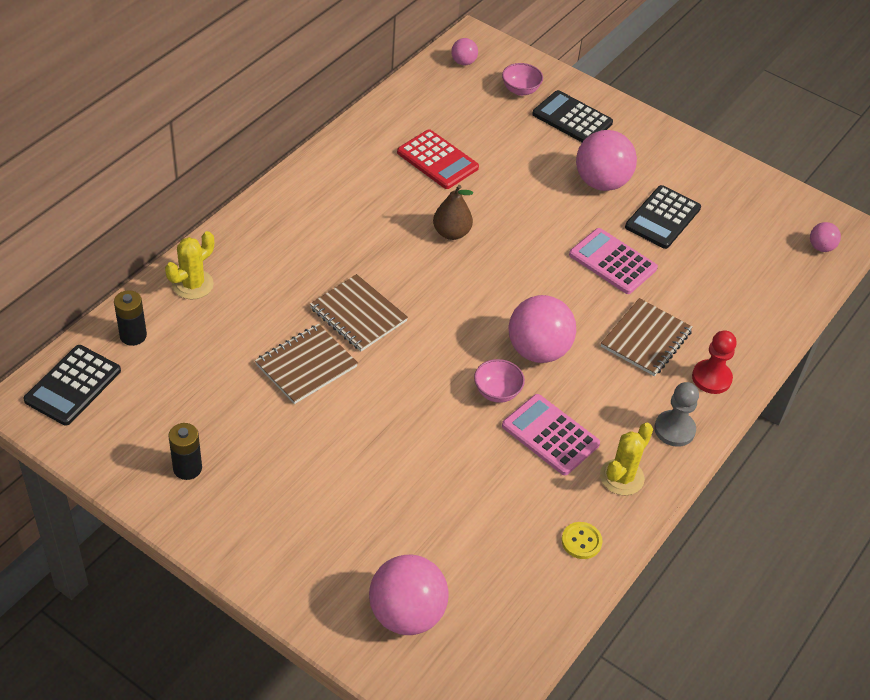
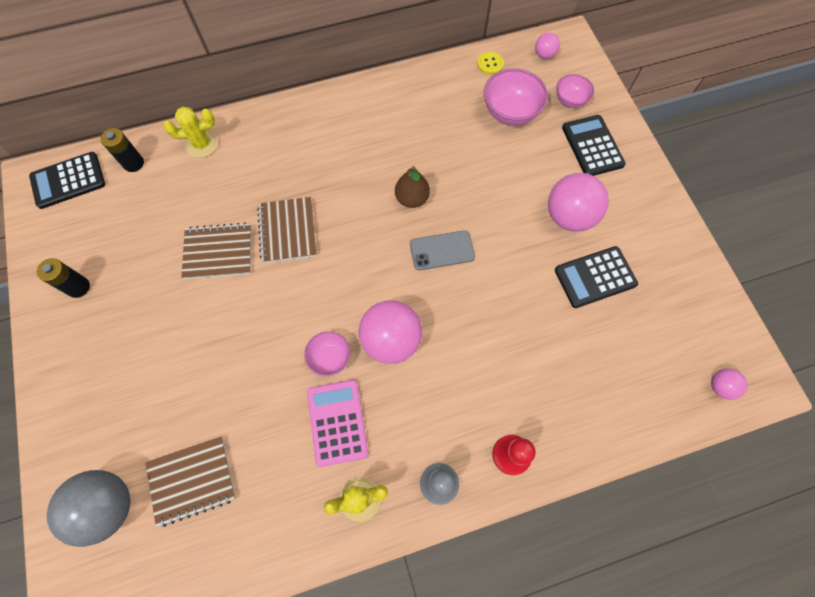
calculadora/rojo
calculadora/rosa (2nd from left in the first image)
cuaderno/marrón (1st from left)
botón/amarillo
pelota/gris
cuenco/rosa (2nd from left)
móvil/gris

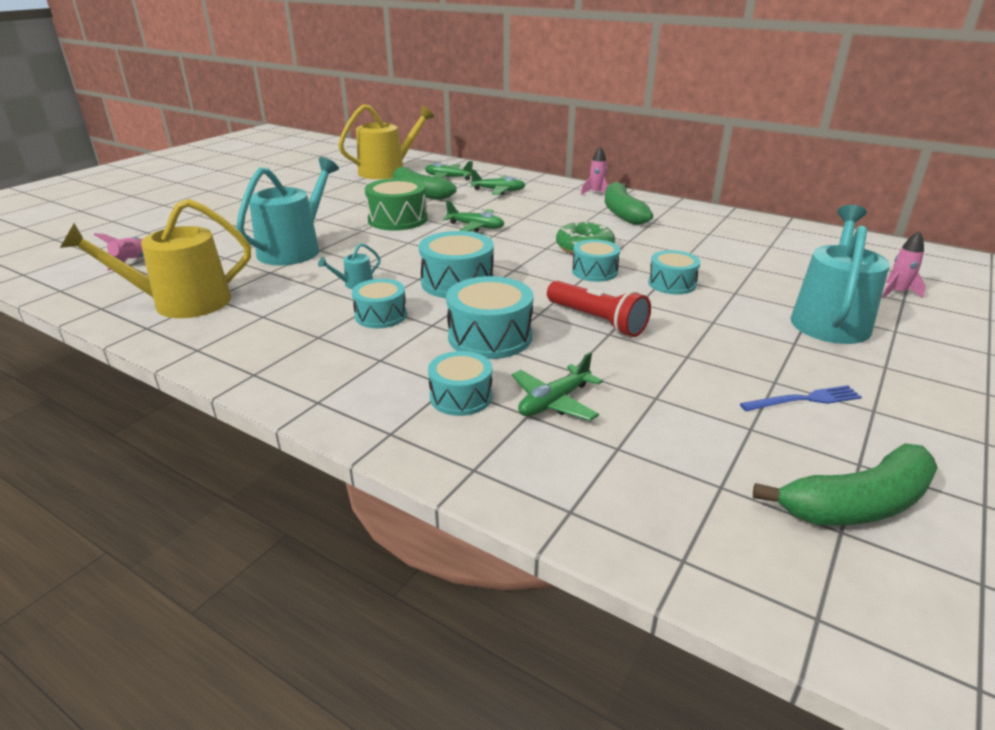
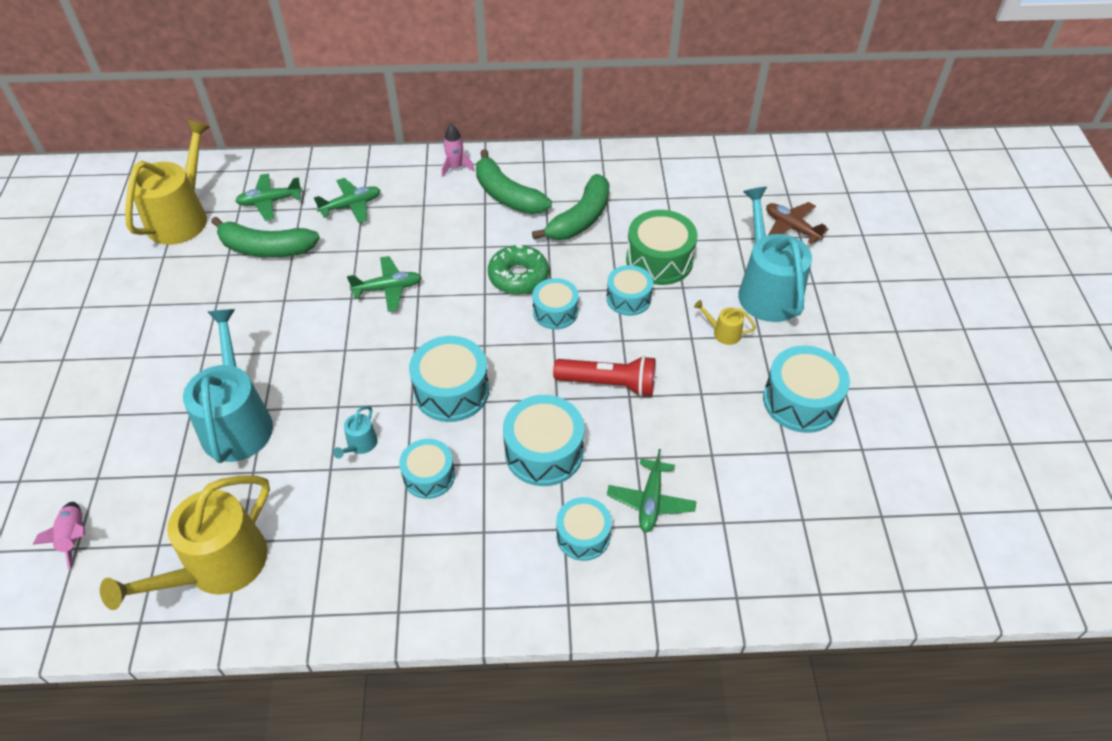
tambor/verde
avión/marrón
tambor/turquesa (7th from left)
plátano/verde (3rd from left)
regadera/amarillo (3rd from left)

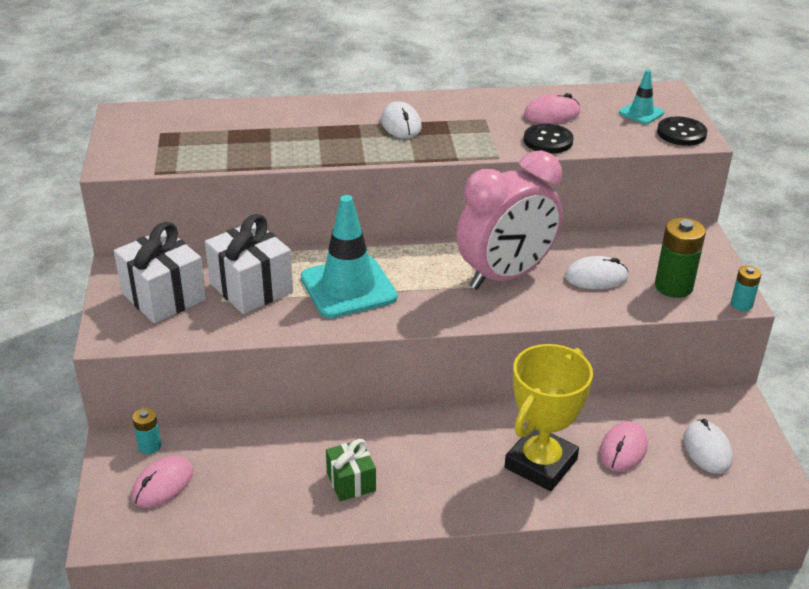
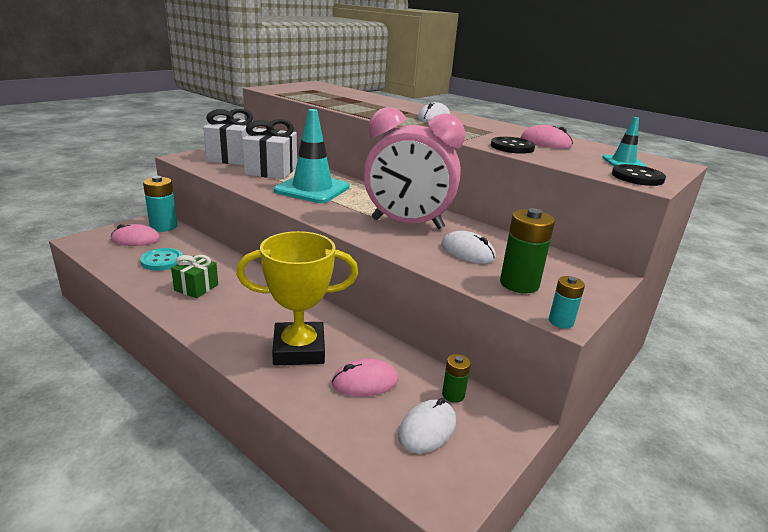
pila/turquesa (1st from left)
botón/turquesa
pila/verde (1st from left)

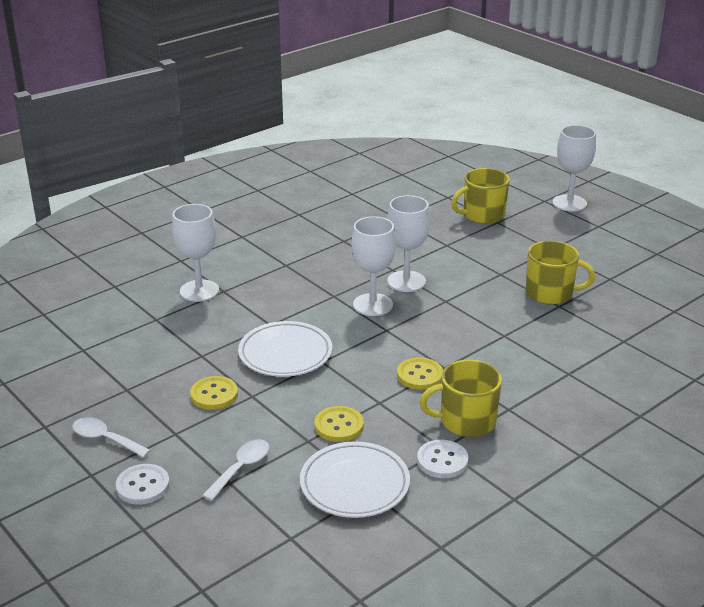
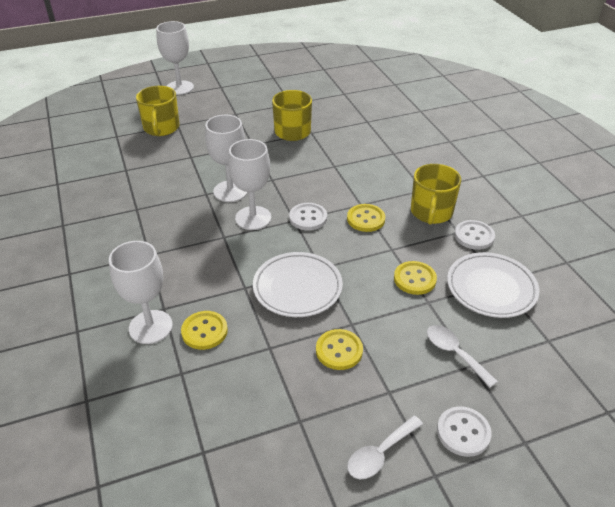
botón/blanco (1st from left)
botón/amarillo (1st from left)

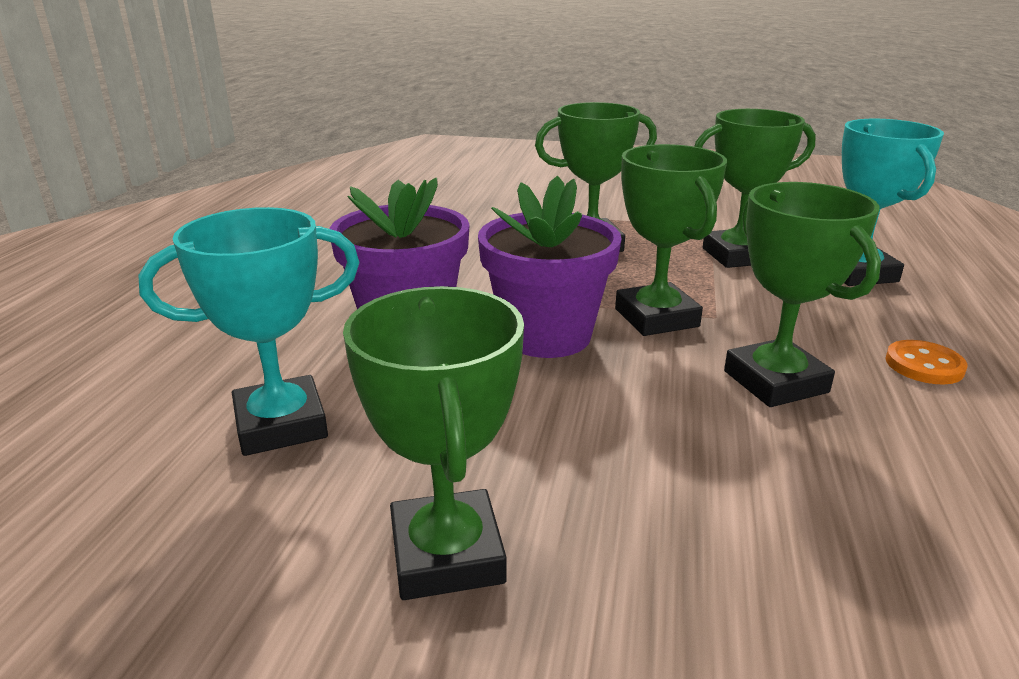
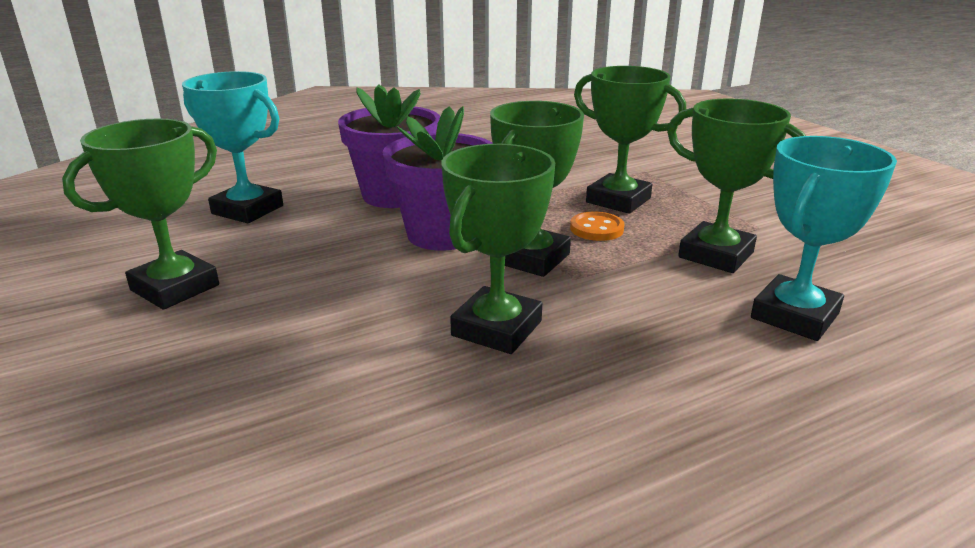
botón/naranja

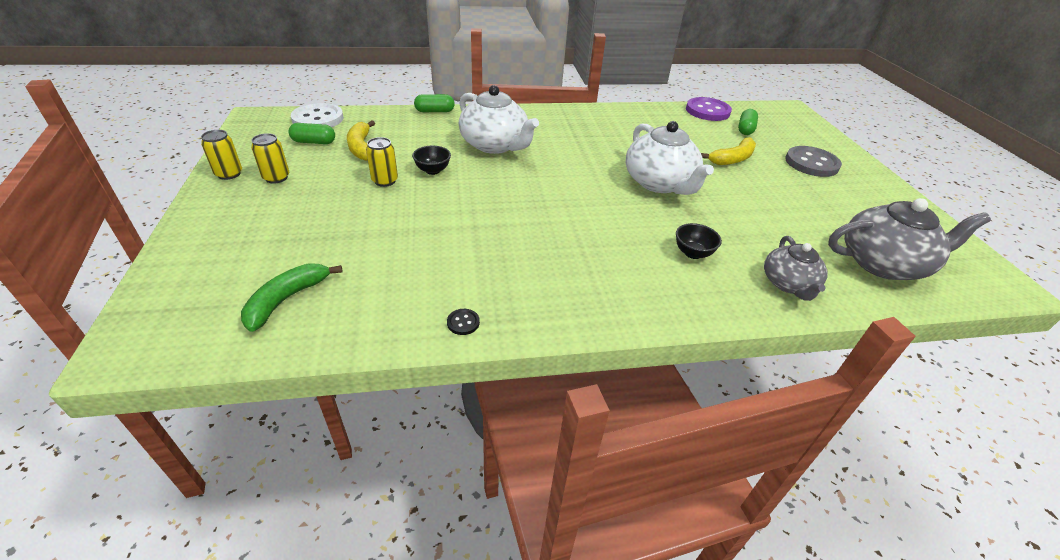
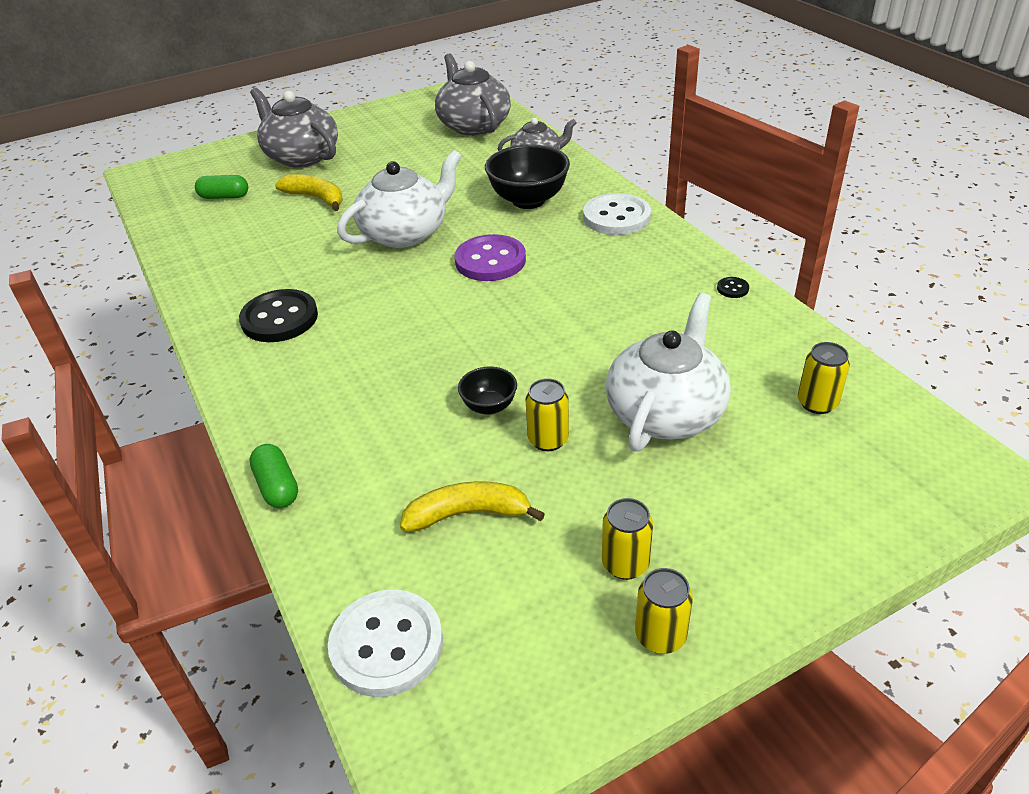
tetera/blanco (2nd from left)
botón/morado
plátano/amarillo (2nd from left)
cápsula/verde (1st from left in the first image)
tetera/gris (1st from left)
cuenco/negro (2nd from left)
lata/amarillo (4th from left)
botón/blanco (2nd from left)
botón/negro (1st from left)

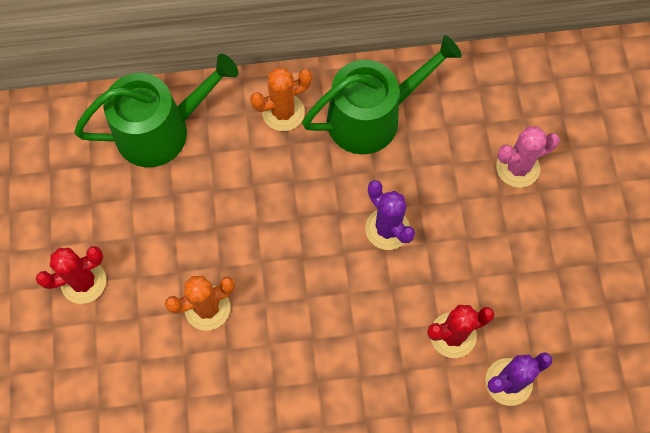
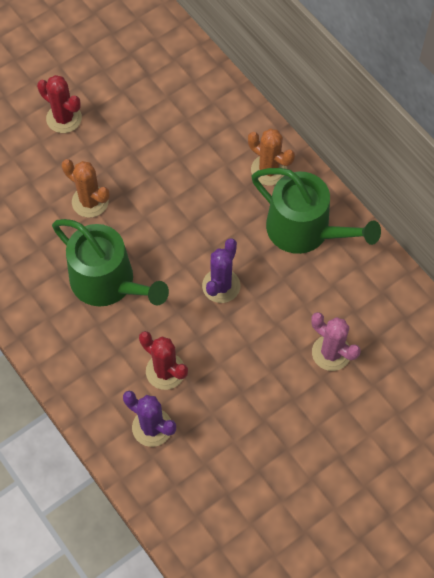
regadera/verde (1st from left)

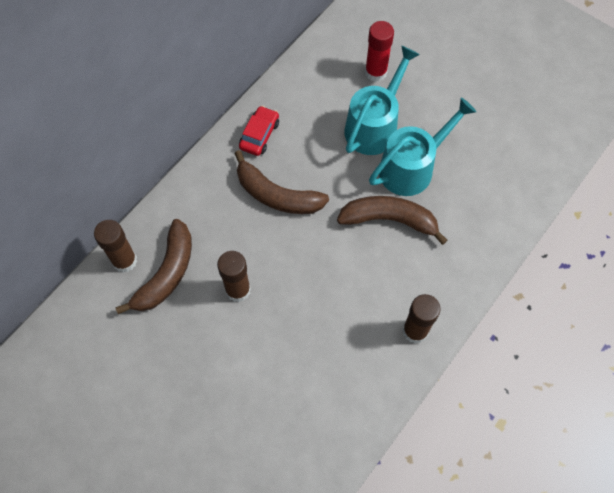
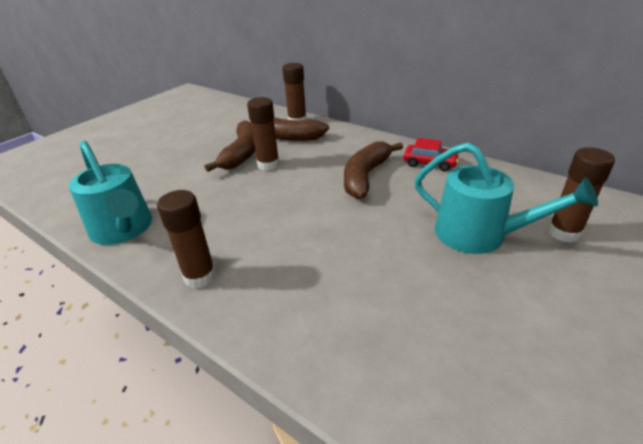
barra de pegamento/marrón (4th from left)
regadera/turquesa (1st from left)
plátano/marrón (1st from left)

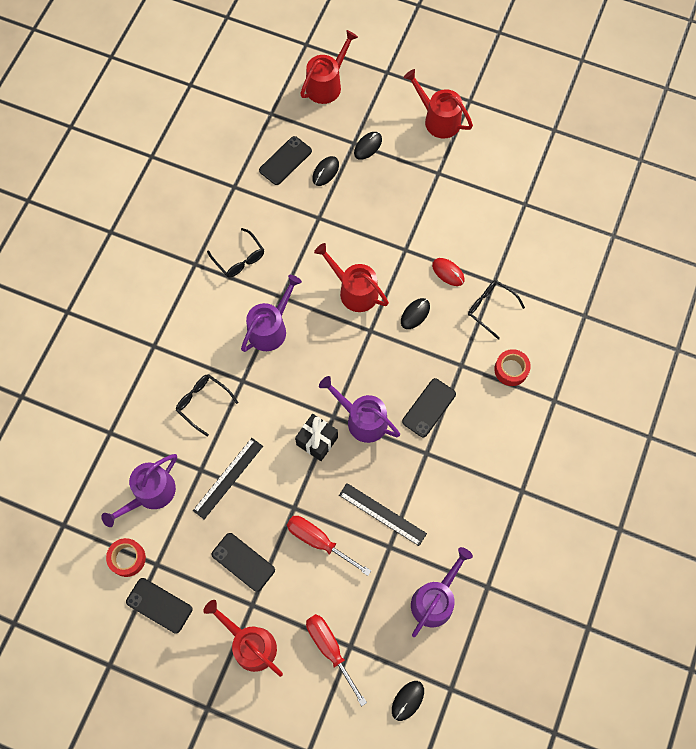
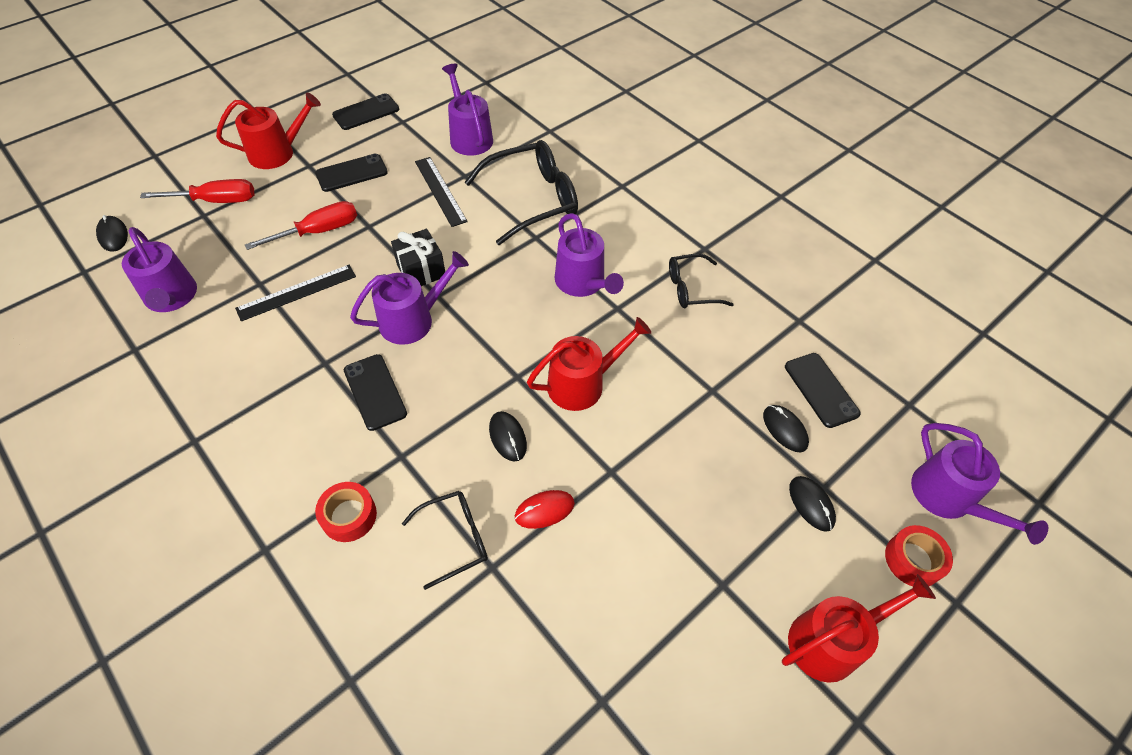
regadera/morado (5th from left)
gafas/negro (2nd from left)
cinta adhesiva/rojo (2nd from left)

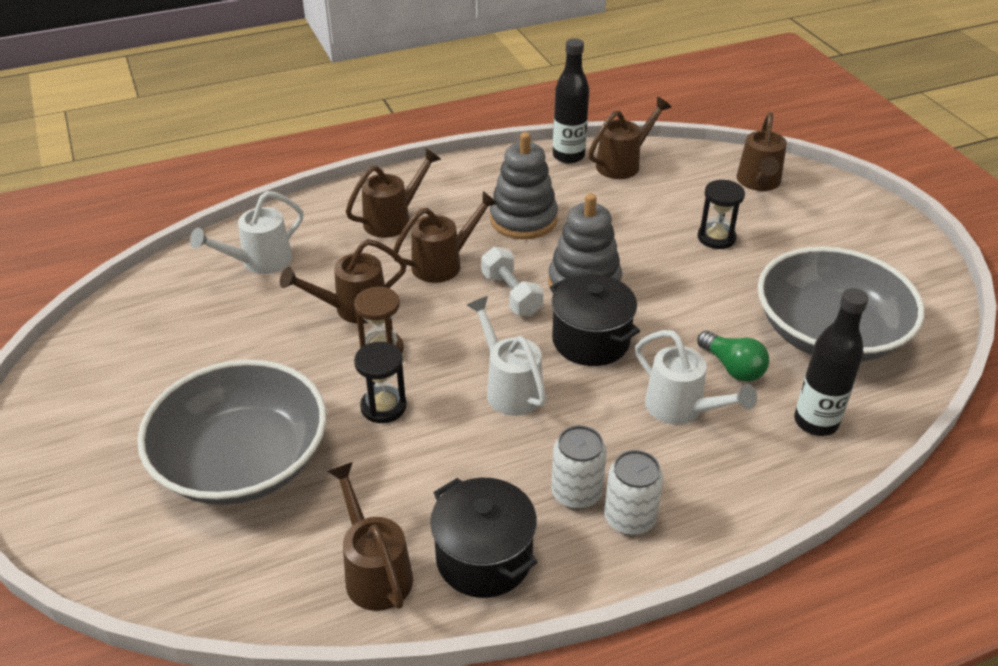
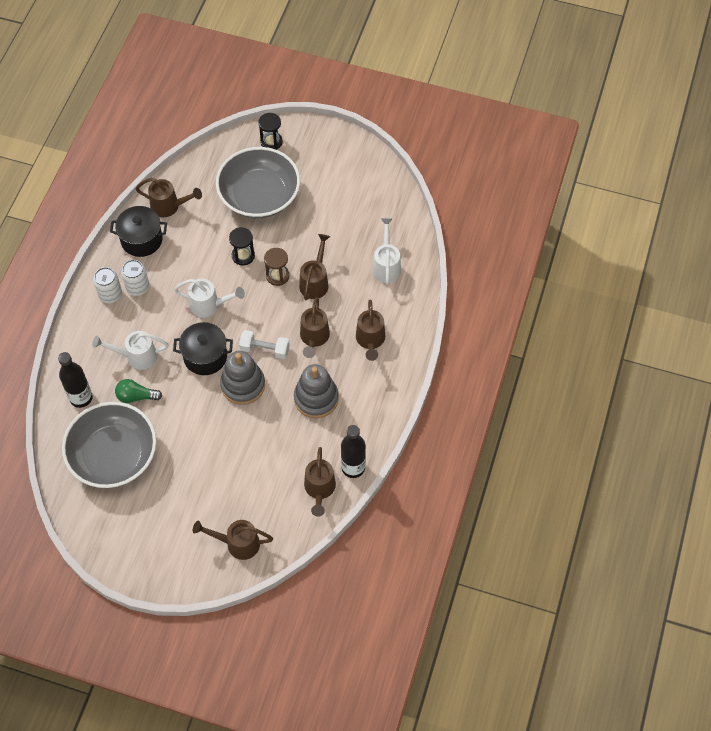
regadera/marrón (2nd from left)
reloj de arena/negro (2nd from left)

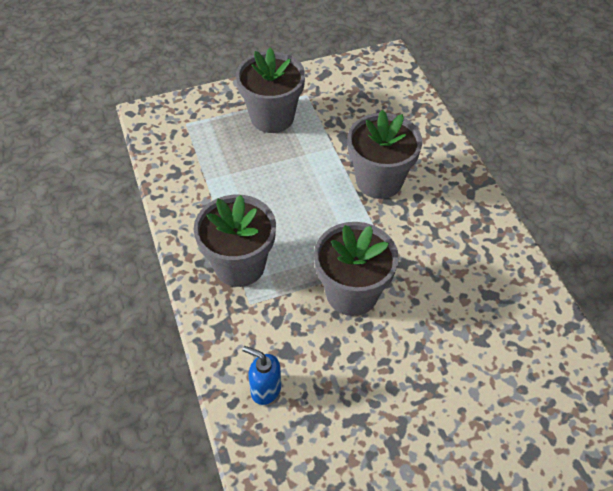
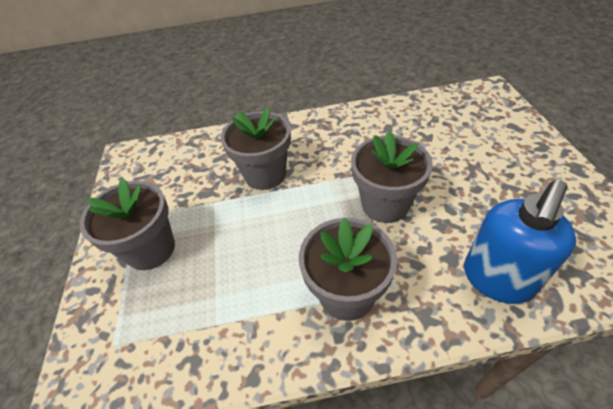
dispensador de jabón/azul

